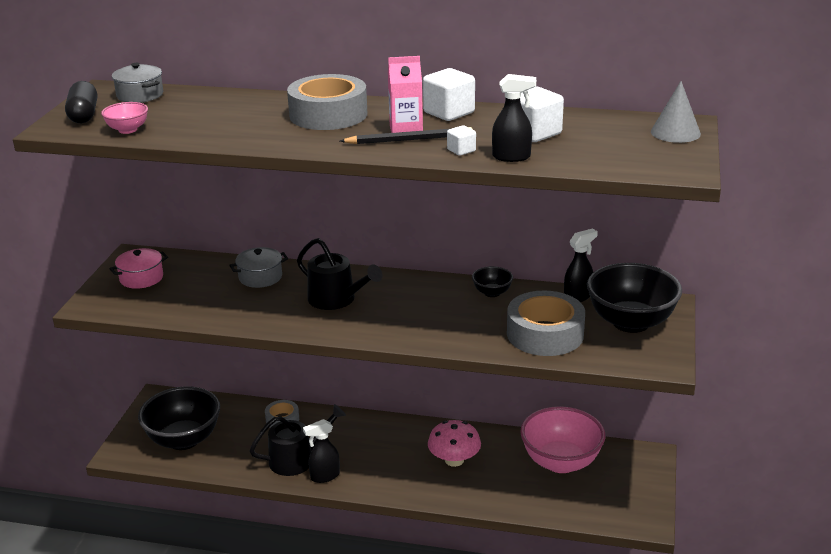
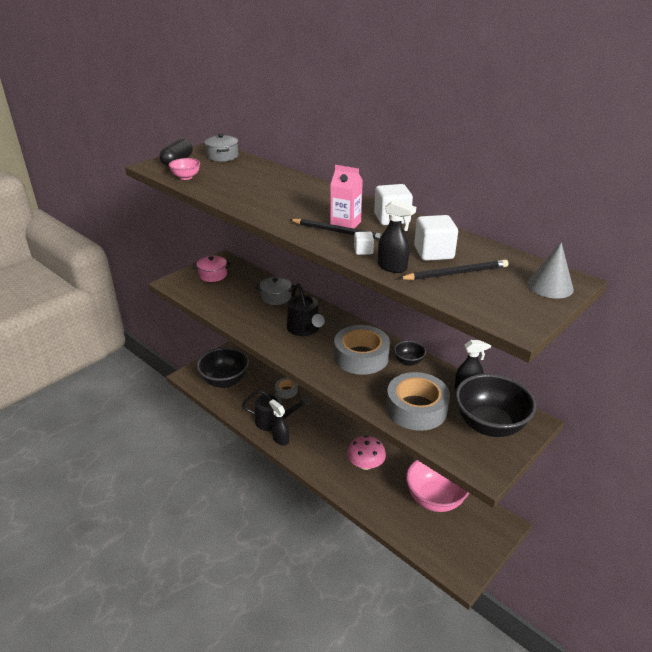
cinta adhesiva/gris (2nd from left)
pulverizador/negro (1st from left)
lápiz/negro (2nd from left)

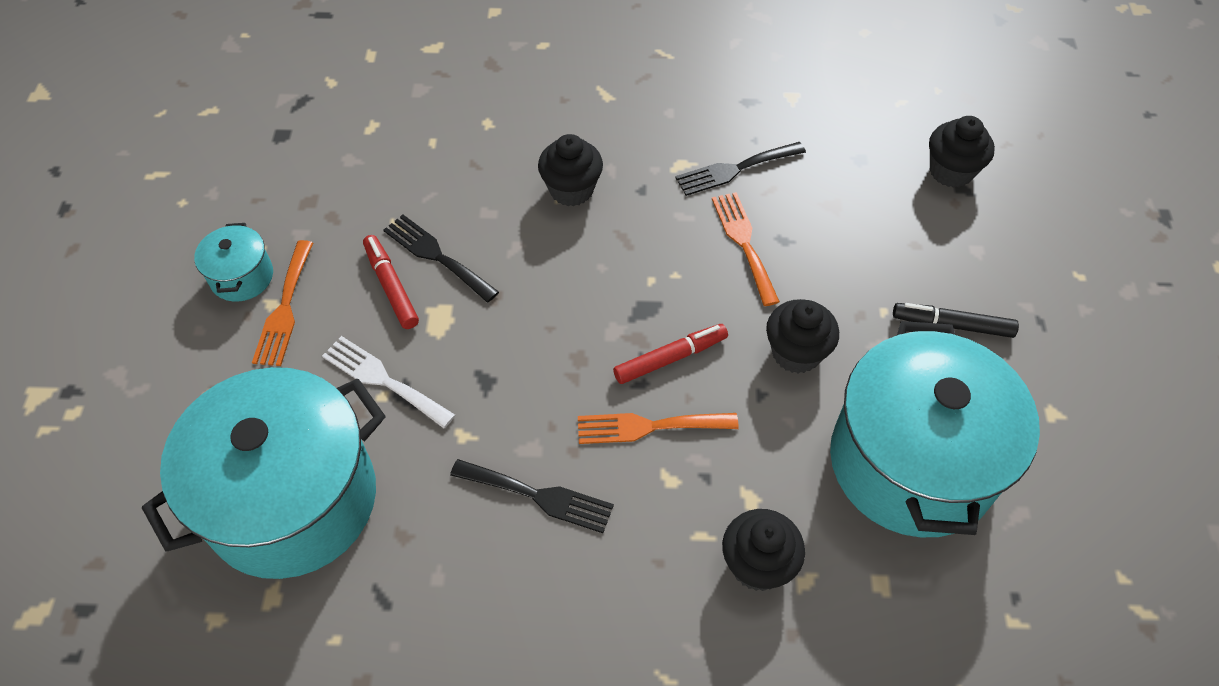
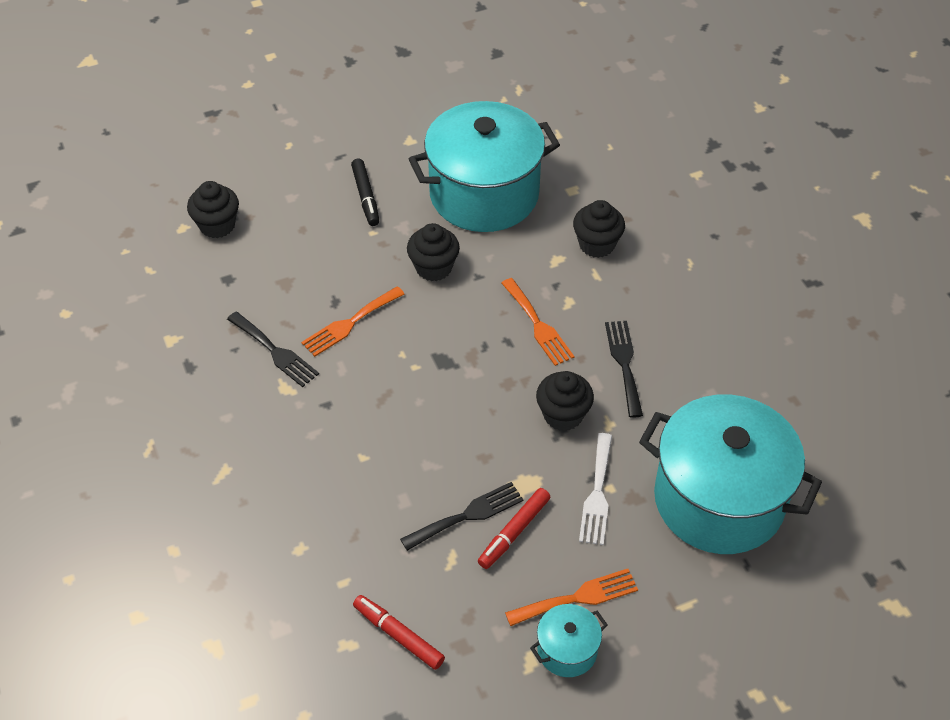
magdalena/negro (3rd from left)
tenedor/negro (2nd from left)
rotulador/rojo (1st from left)

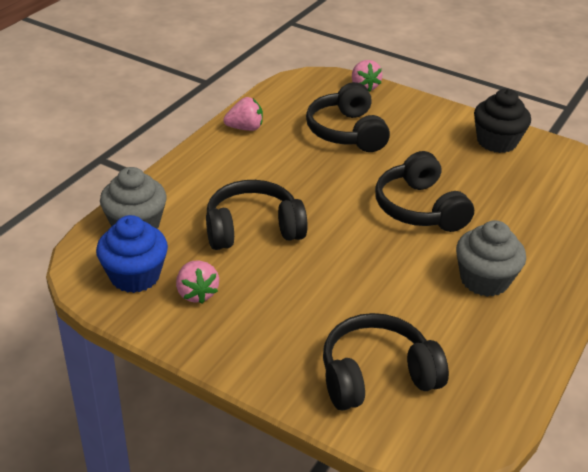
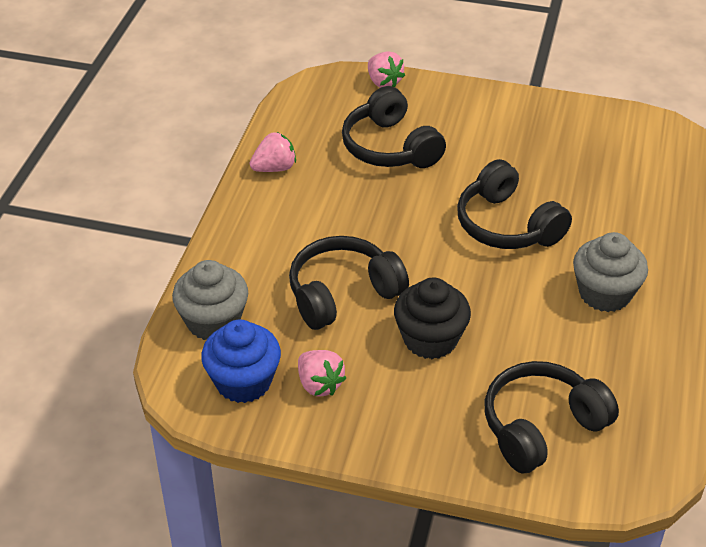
magdalena/negro

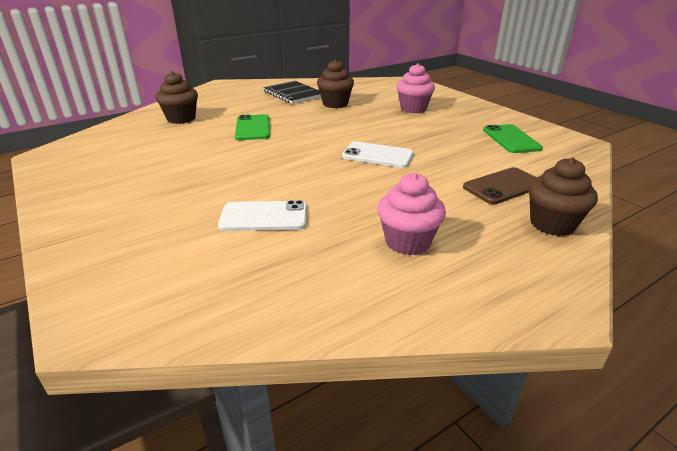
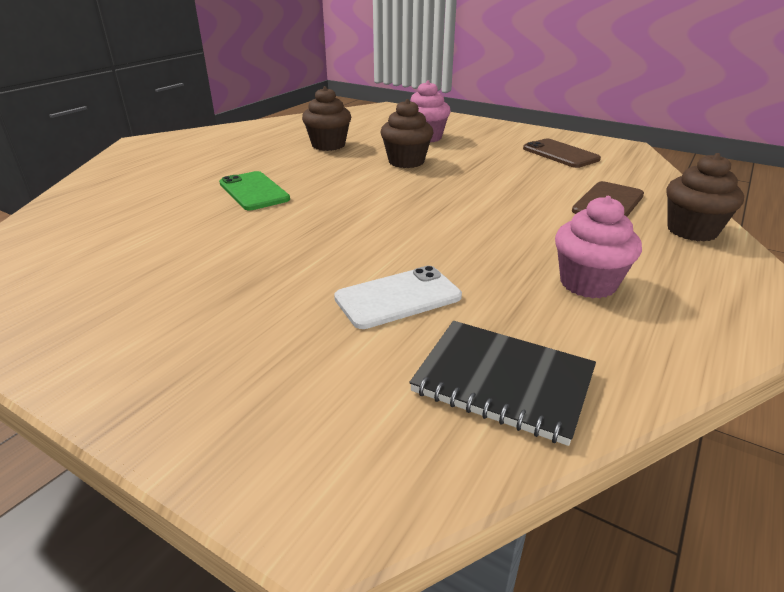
magdalena/marrón (2nd from left)
cuaderno/negro
móvil/marrón (1st from left)
móvil/blanco (2nd from left in the first image)

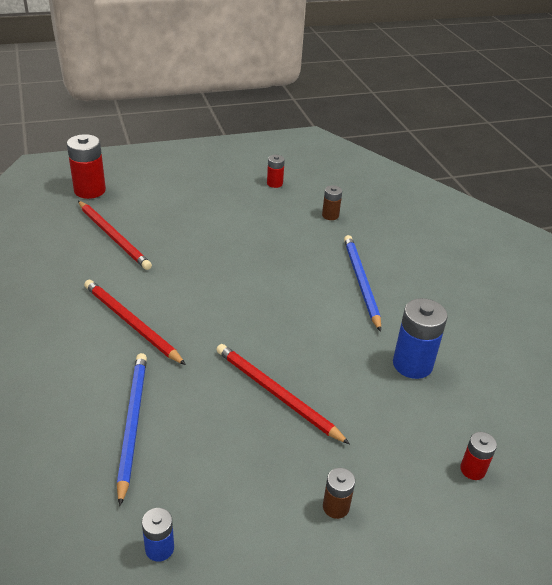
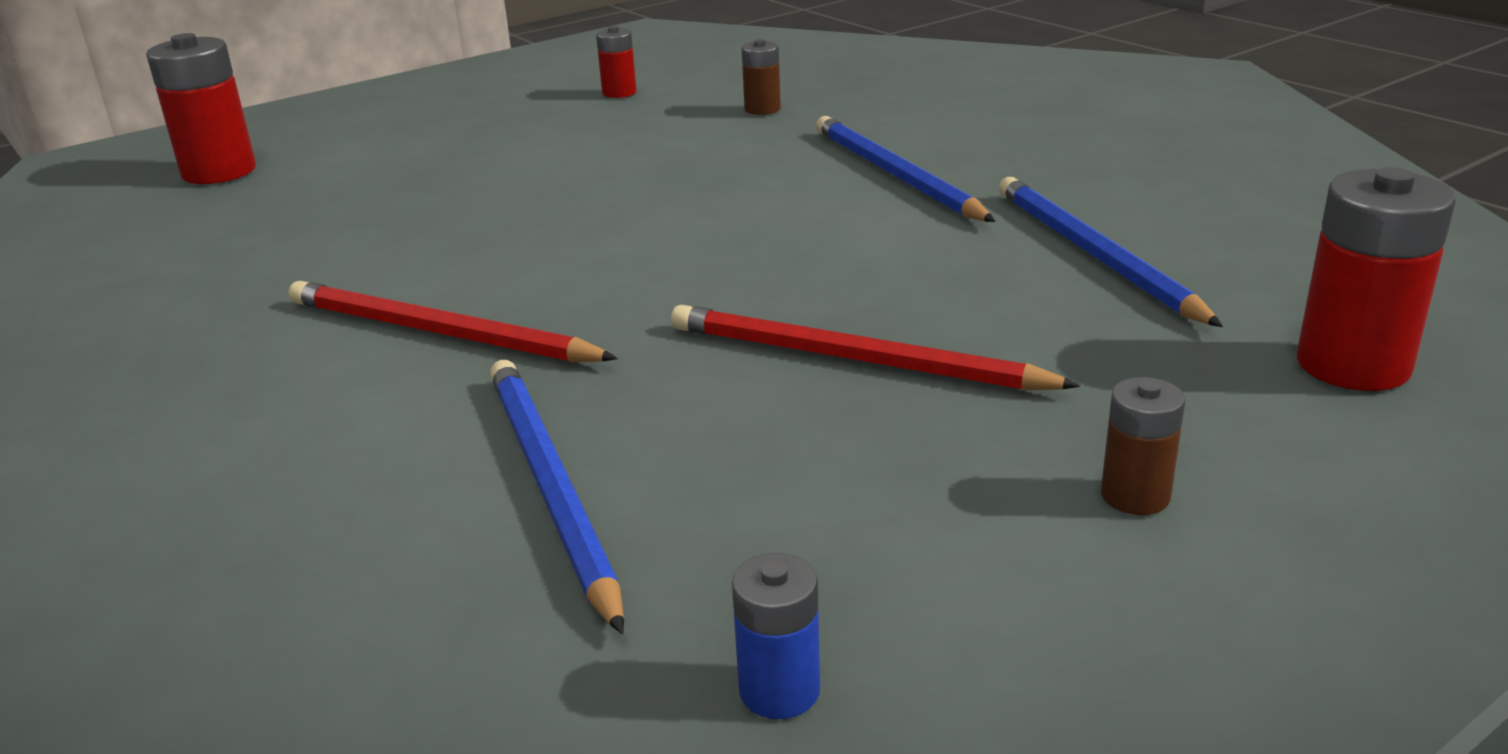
lápiz/rojo (1st from left in the first image)
lápiz/azul (3rd from left)
pila/rojo (3rd from left)

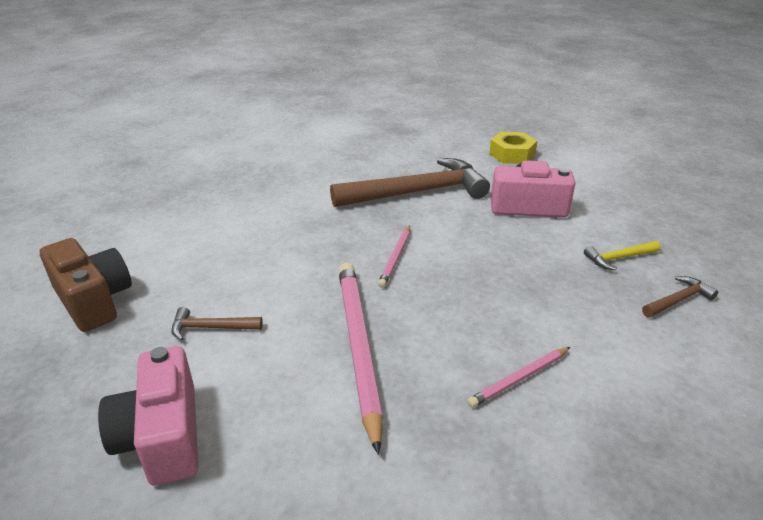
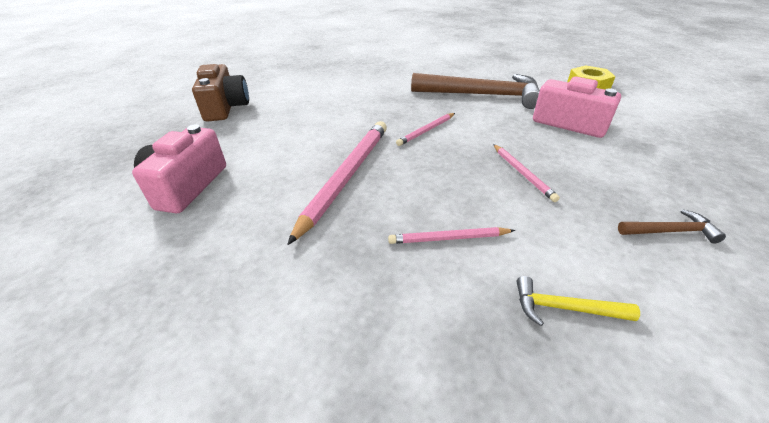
martillo/amarillo
martillo/marrón (1st from left in the first image)
lápiz/rosa (4th from left)

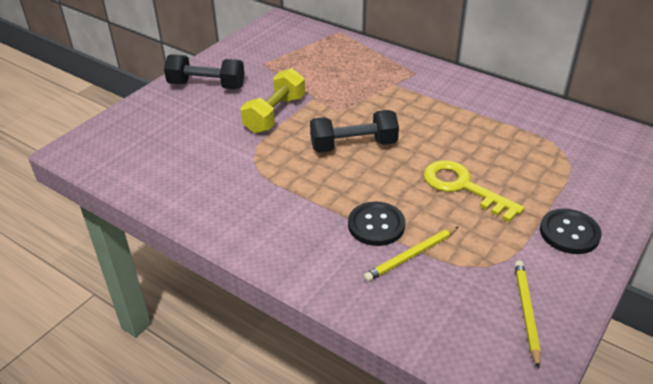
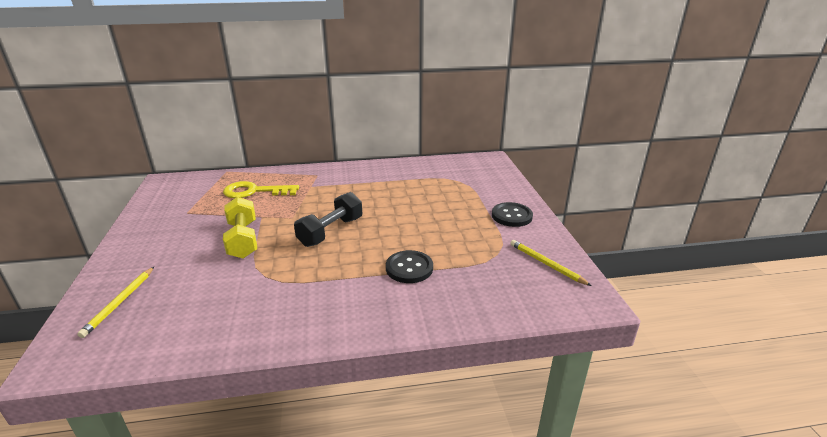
mancuerna/negro (1st from left in the first image)
llave/amarillo
lápiz/amarillo (1st from left)

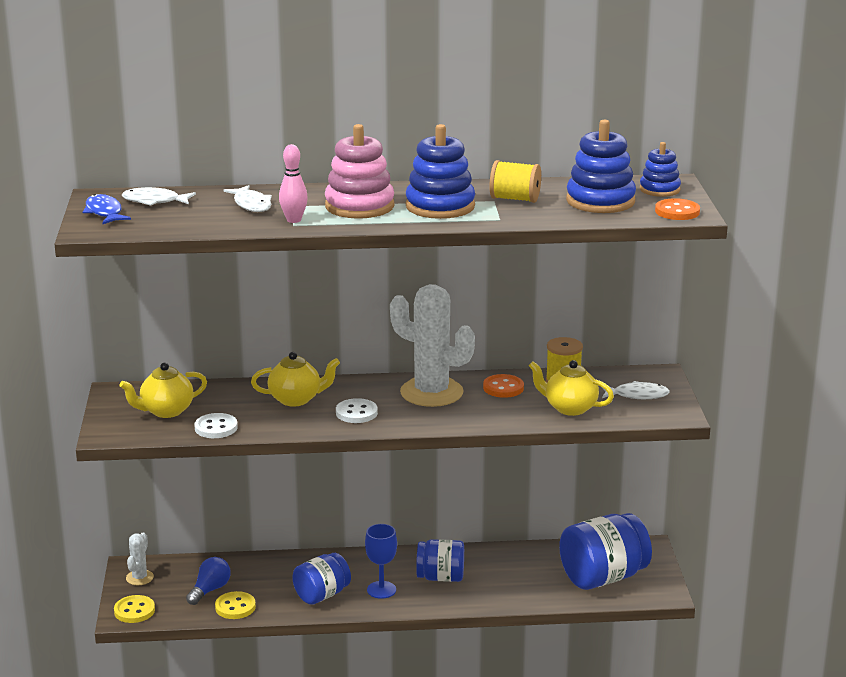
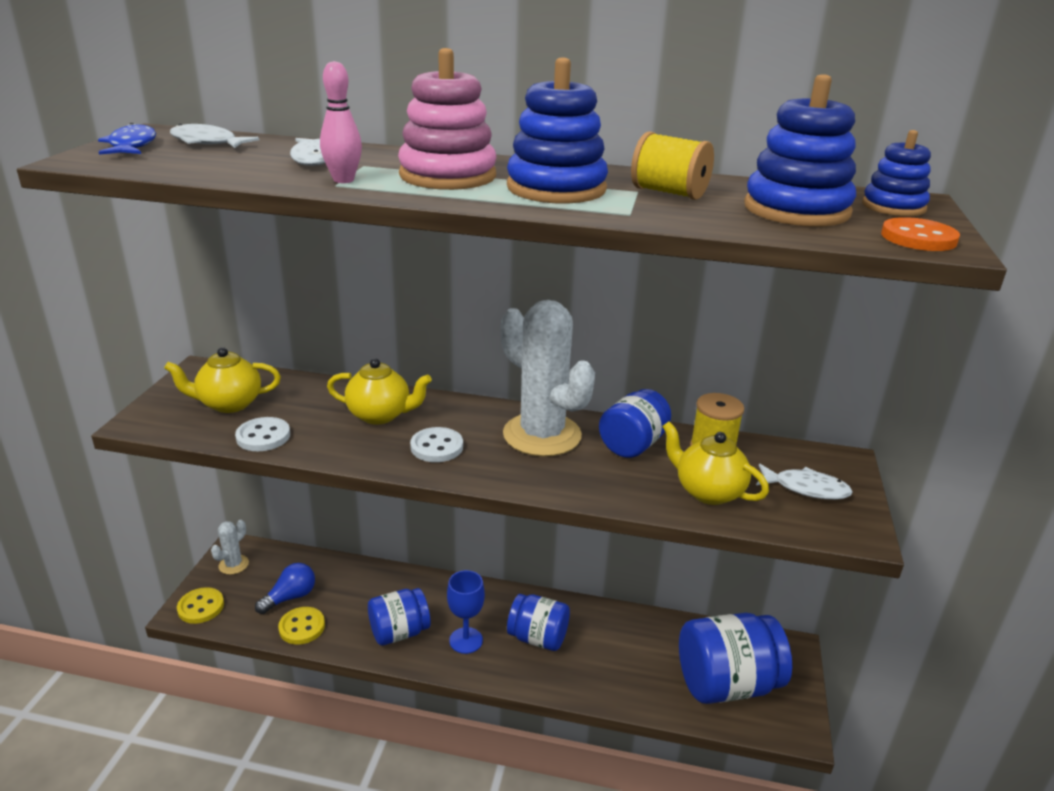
tarro/azul (3rd from left)

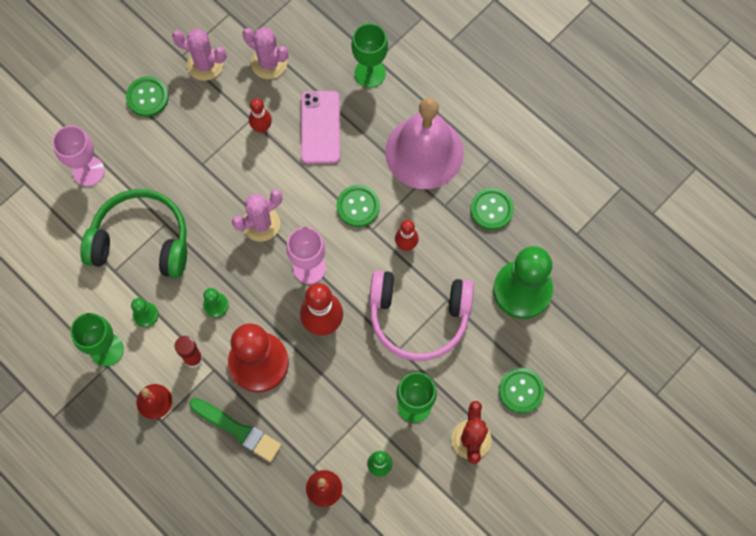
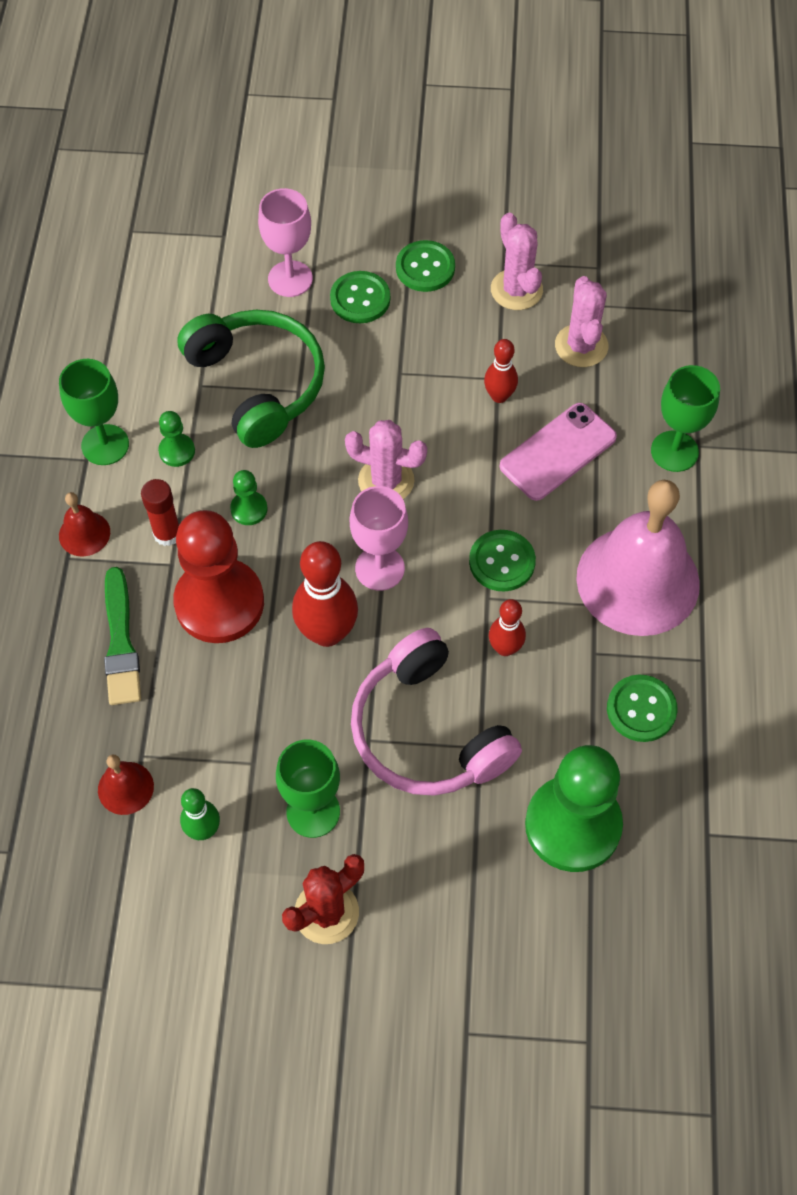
botón/verde (1st from left)

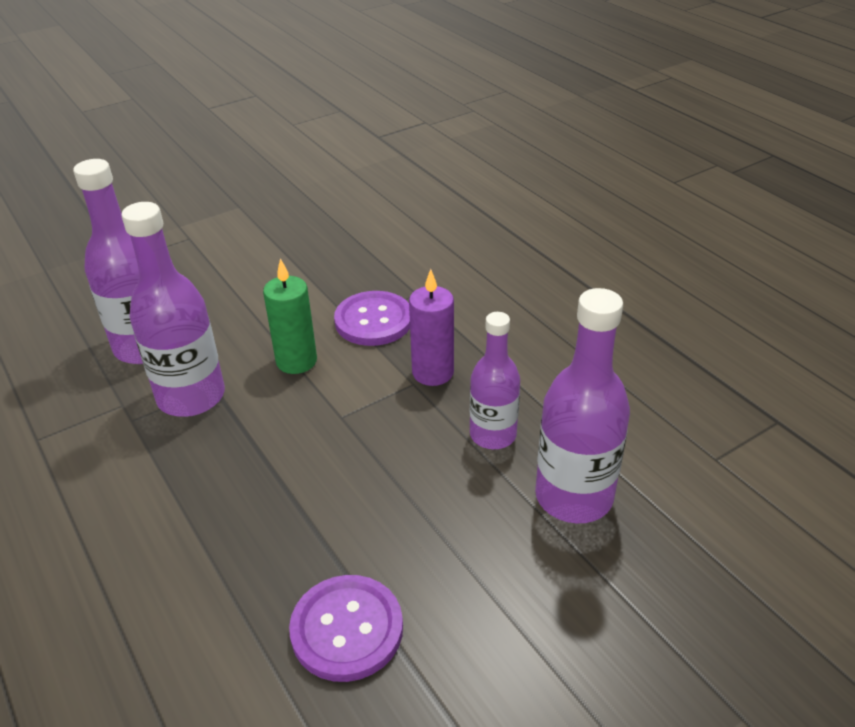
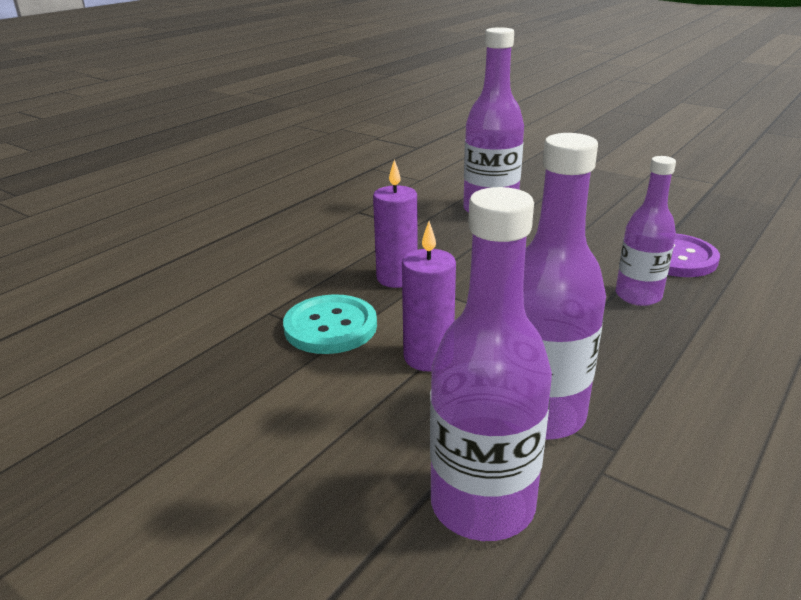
vela/morado (2nd from left)
botón/turquesa
botella/morado (4th from left)

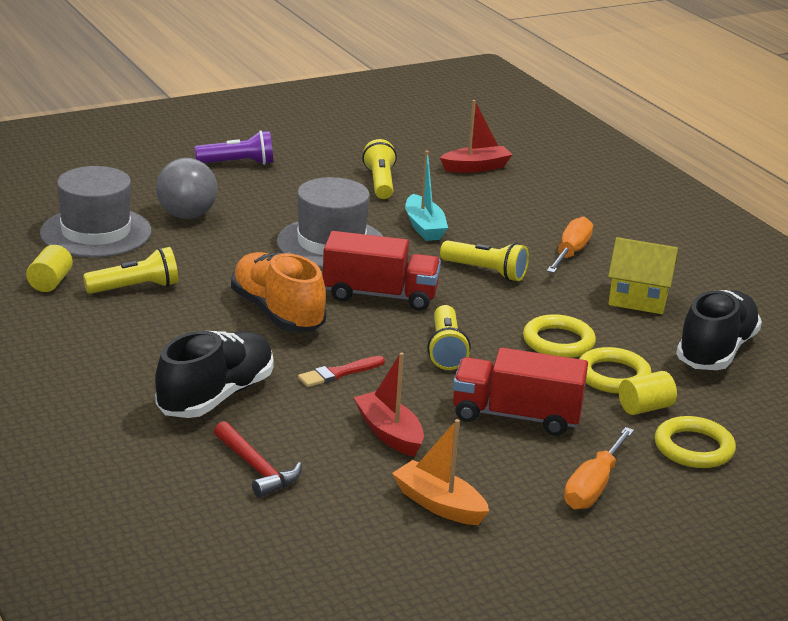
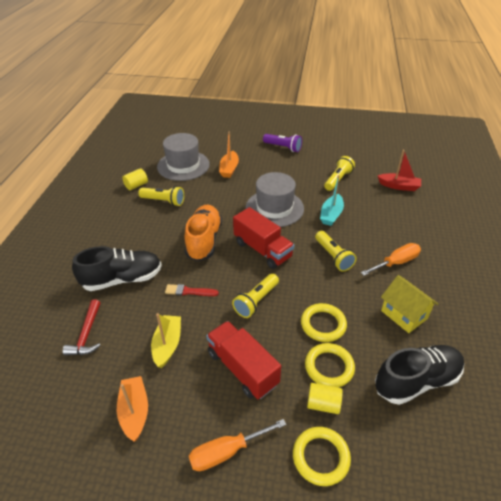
barco/naranja (2nd from left)
barco/amarillo

